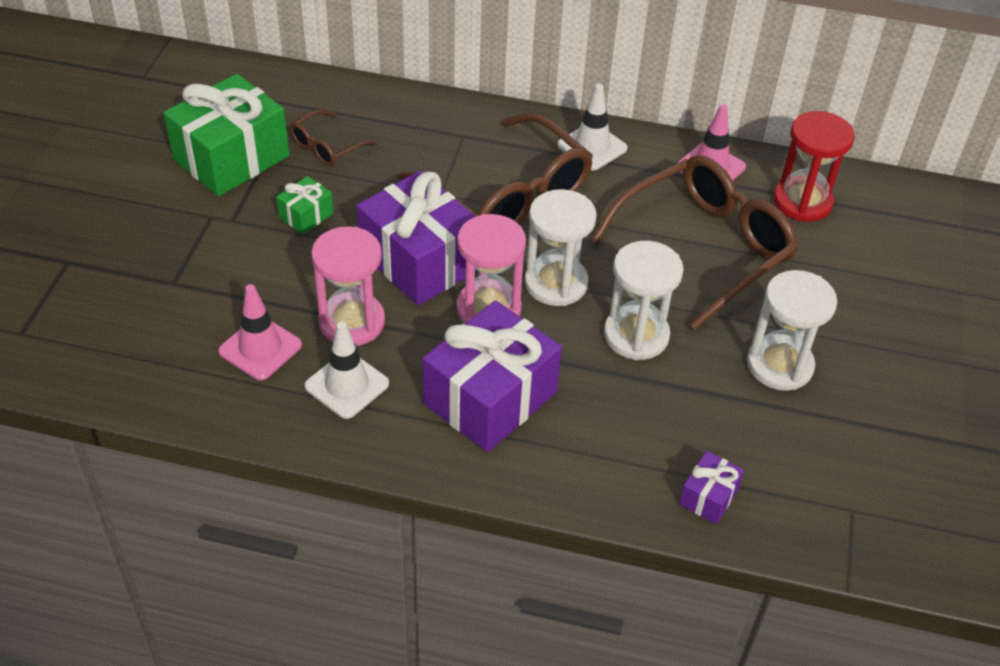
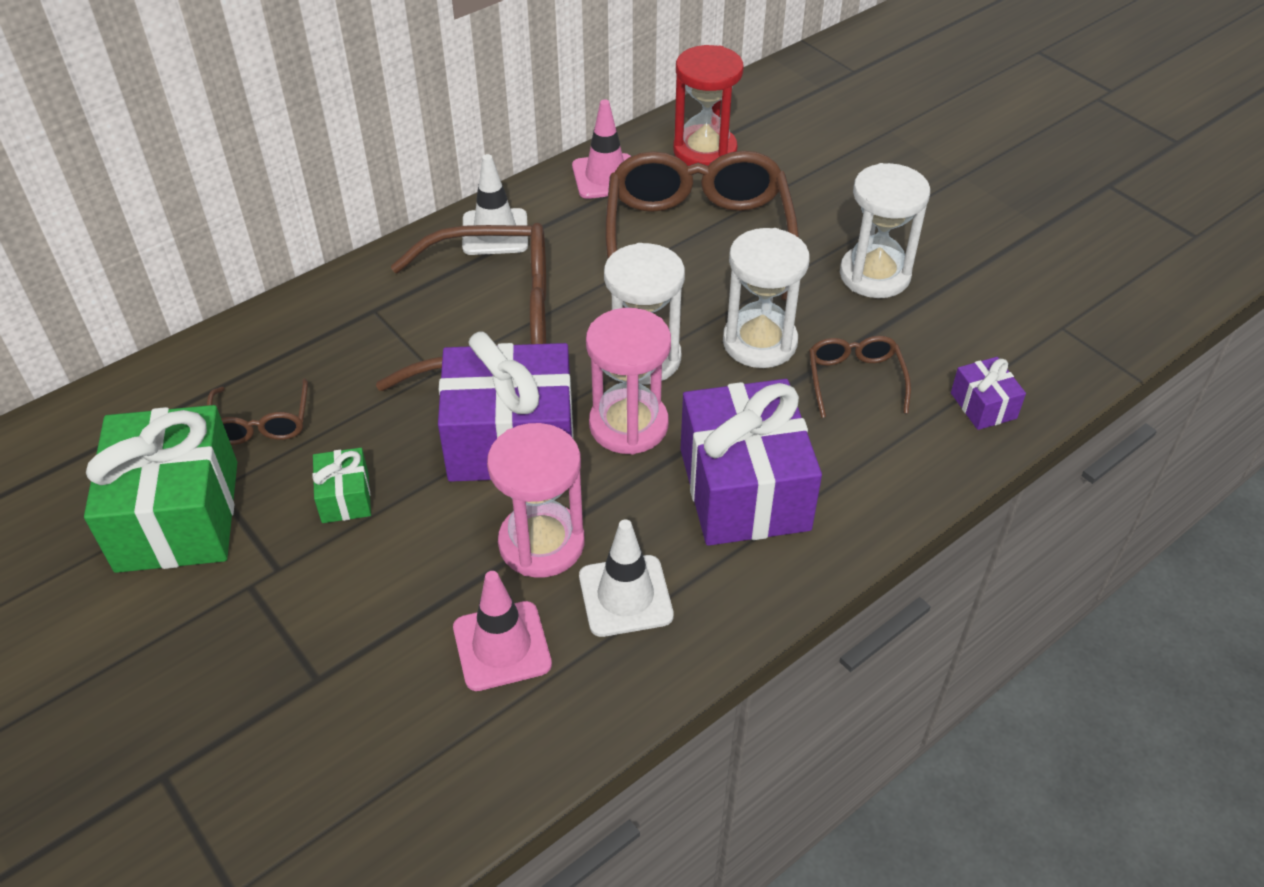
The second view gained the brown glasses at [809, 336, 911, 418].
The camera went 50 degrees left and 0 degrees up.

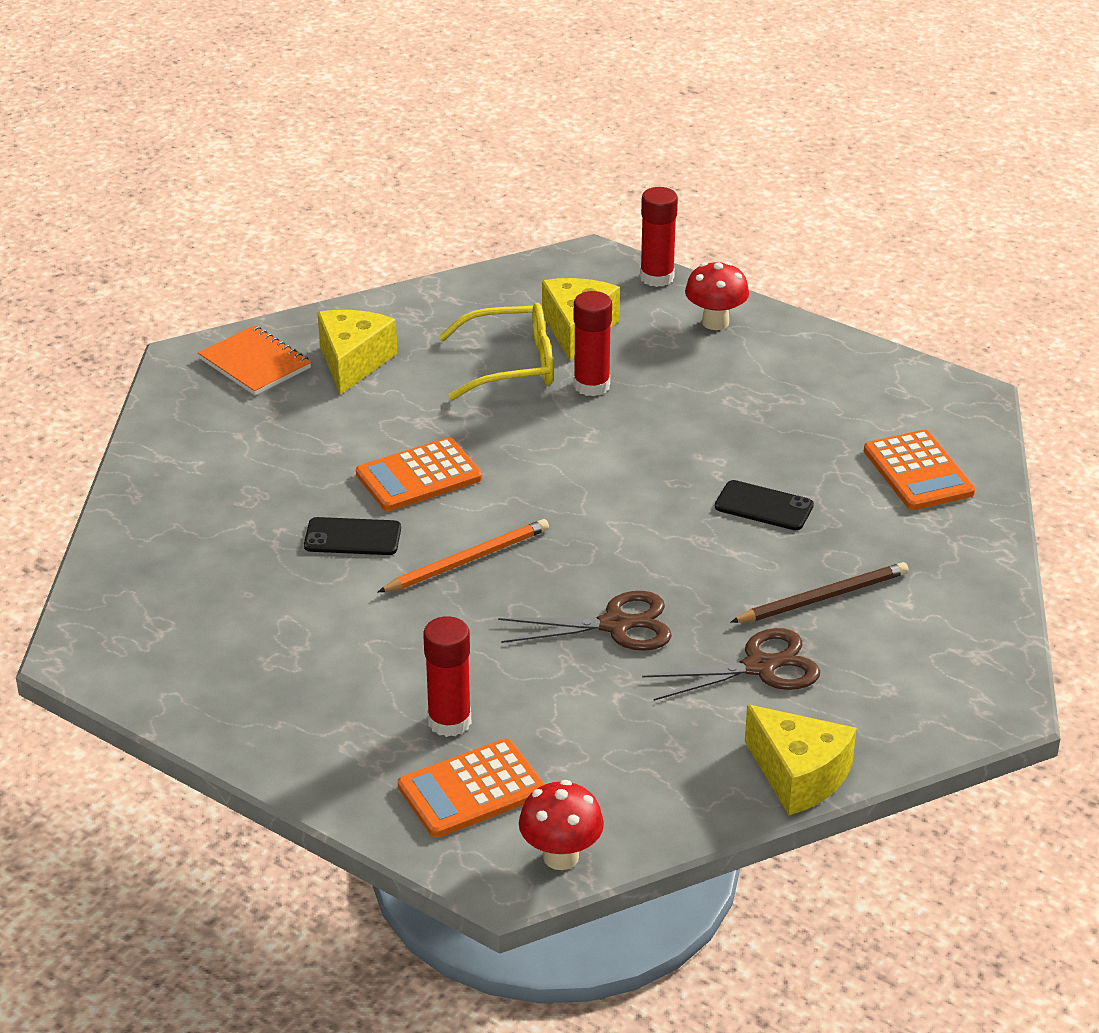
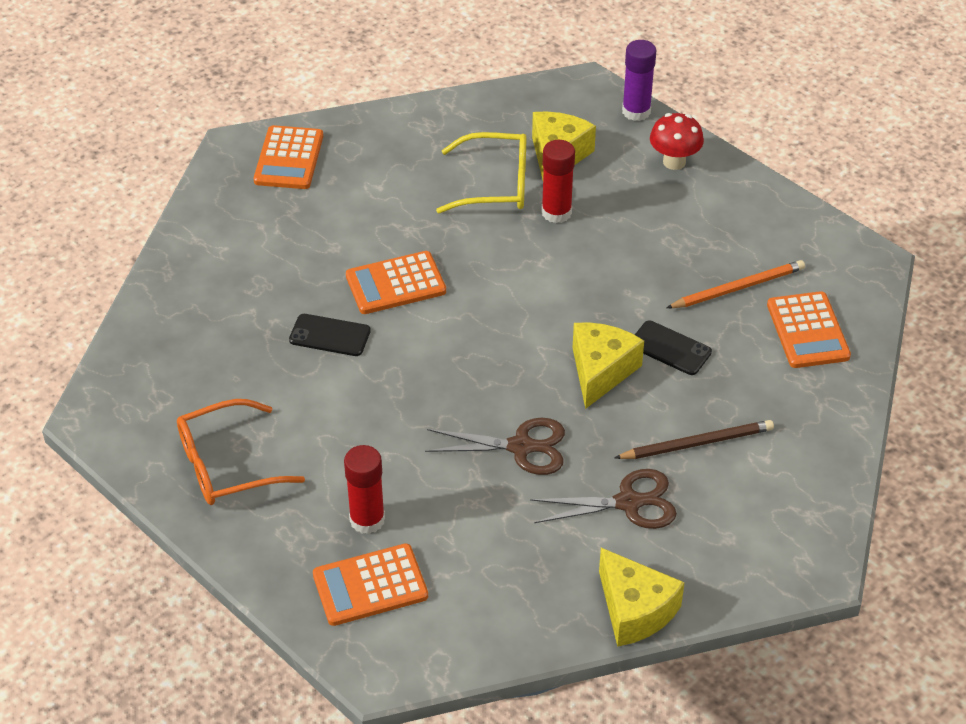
Where the orange notebook stood at [198, 325, 311, 395], the orange calculator came to stand at [254, 125, 323, 189].
The yellow cheese ended up elsewhere, having gone from [317, 310, 397, 395] to [573, 322, 644, 409].
The orange pencil ended up elsewhere, having gone from [378, 519, 549, 592] to [666, 260, 805, 308].
The second view lost the red mushroom at [519, 780, 604, 870].
What was the red glue stick at [640, 187, 678, 287] turned into the purple glue stick at [622, 40, 656, 121].
The second view gained the orange glasses at [177, 399, 305, 505].
The camera went 10 degrees right and 10 degrees up.

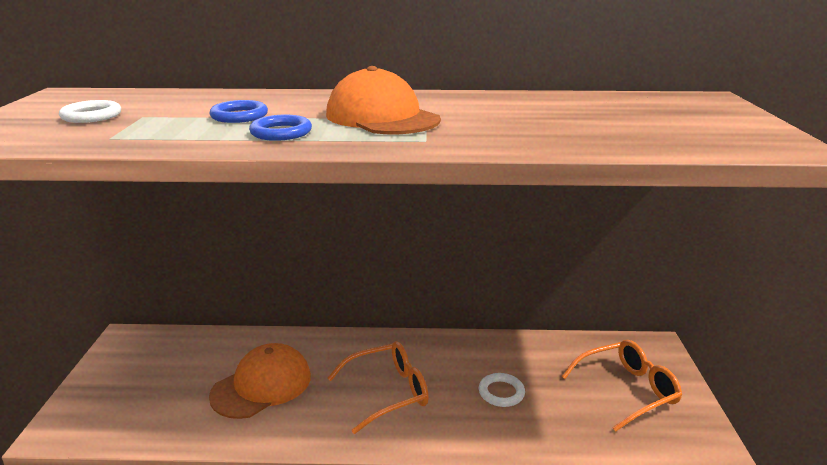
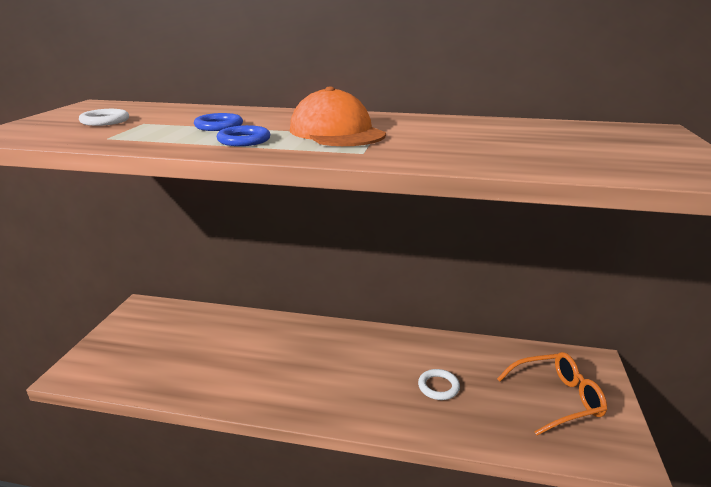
The second view lost the orange cap at [209, 343, 311, 419].
The second view lost the orange glasses at [328, 341, 429, 434].
The camera went 10 degrees right and 0 degrees up.

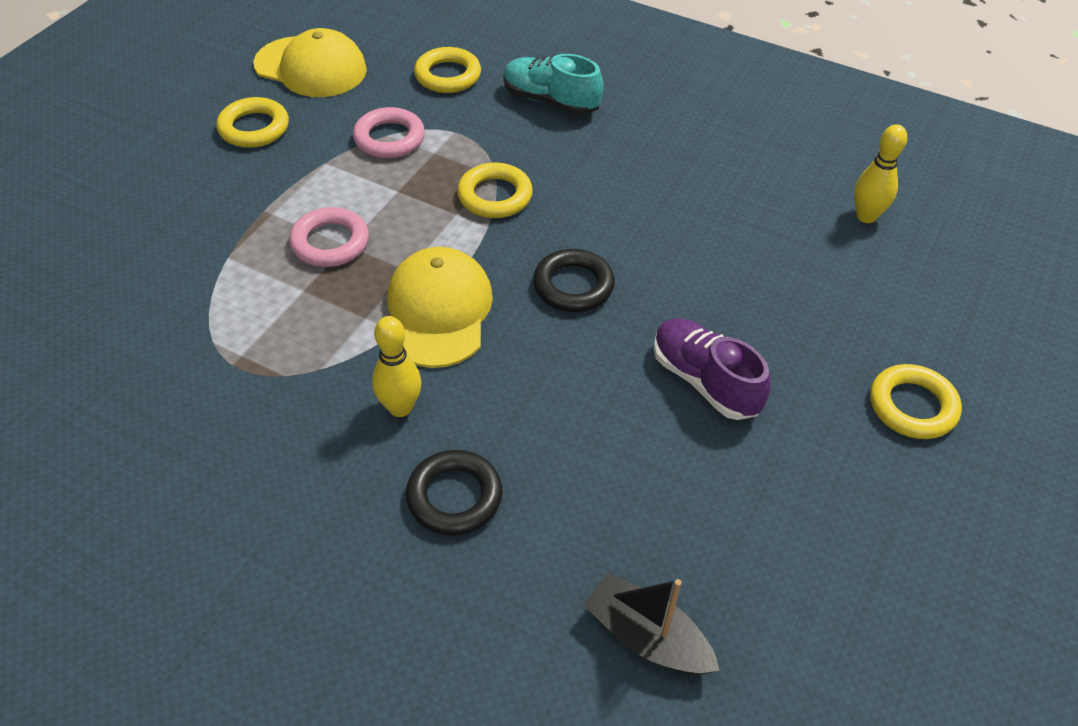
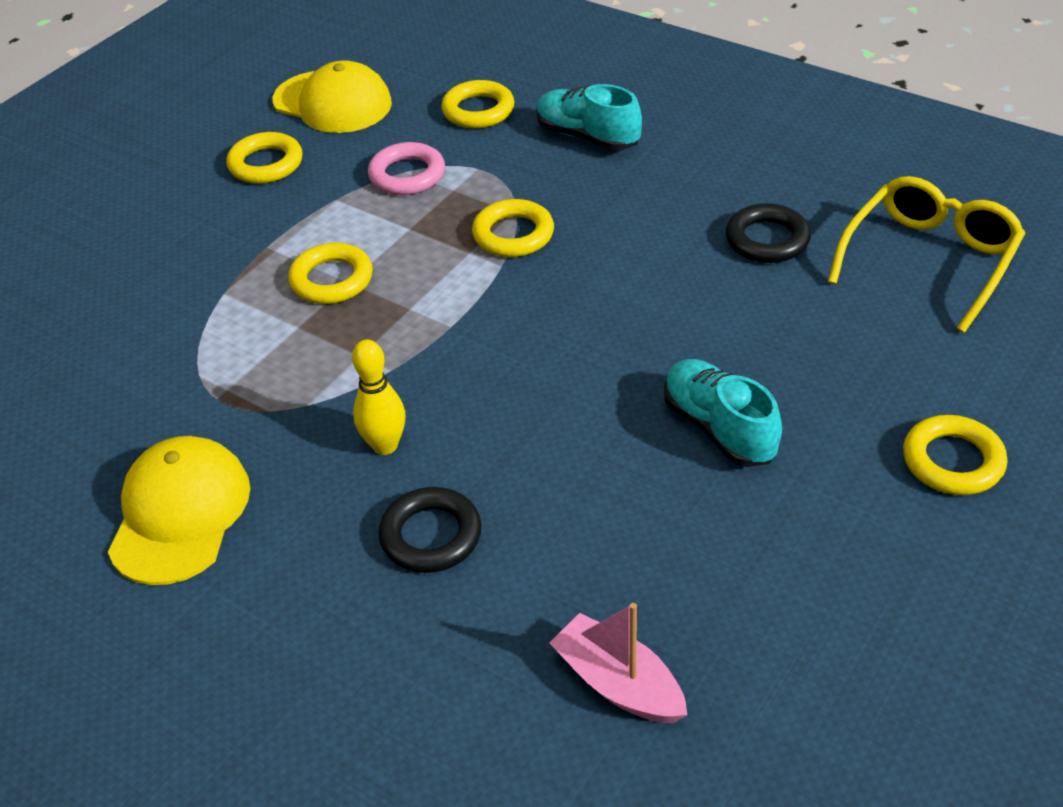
What was the pink ring at [289, 207, 369, 267] turned into the yellow ring at [288, 243, 373, 304].
The yellow cap ended up elsewhere, having gone from [387, 247, 493, 368] to [108, 436, 250, 585].
The black ring ended up elsewhere, having gone from [533, 249, 615, 312] to [726, 203, 811, 263].
What was the black boat at [583, 573, 720, 675] turned into the pink boat at [549, 603, 688, 723].
What was the purple shoe at [654, 319, 771, 420] turned into the turquoise shoe at [664, 359, 782, 467].
Where the yellow bowling pin stood at [854, 124, 907, 223], the yellow glasses came to stand at [828, 176, 1025, 333].
The camera went 10 degrees right and 5 degrees down.

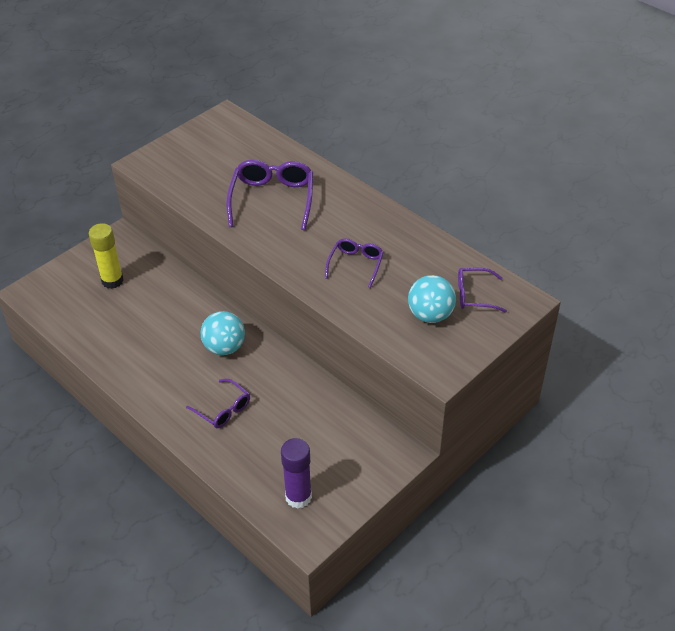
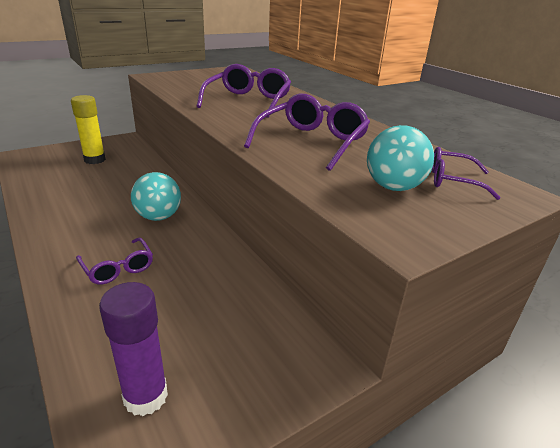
The size of the purple glasses at [325, 238, 384, 288] changed by a factor of 1.71.
The camera went 10 degrees right and 15 degrees down.

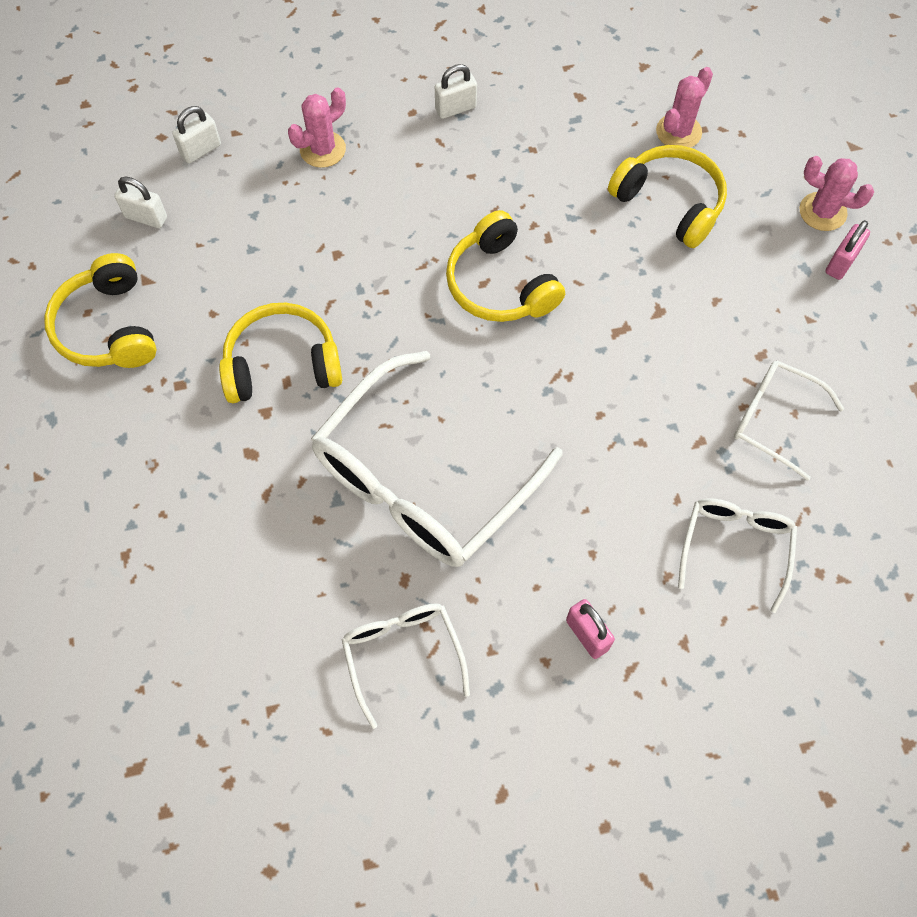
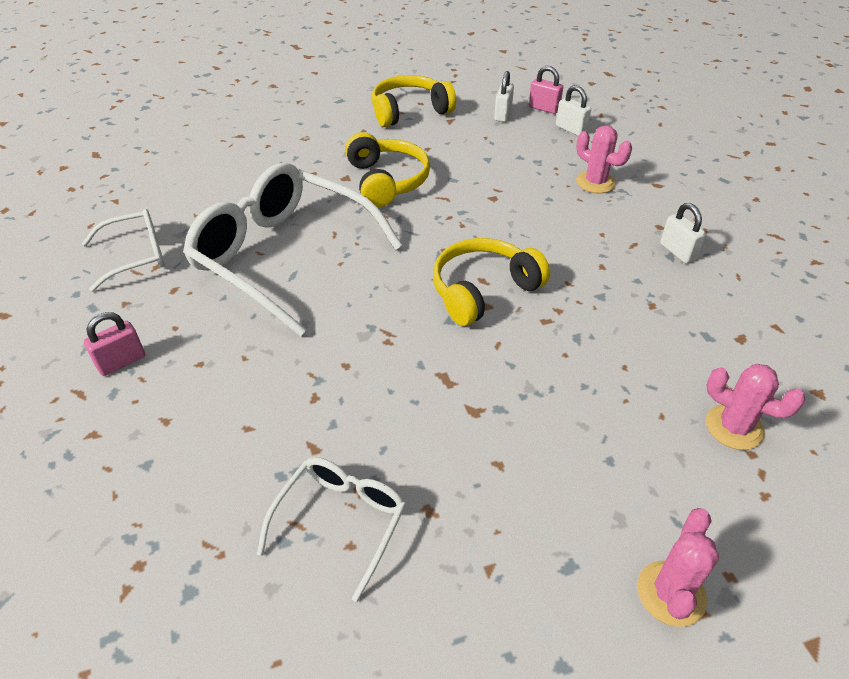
The second view lost the yellow headphones at [608, 145, 727, 248].
The second view lost the white glasses at [678, 498, 797, 613].
The pink padlock ended up elsewhere, having gone from [825, 220, 870, 280] to [529, 66, 563, 114].
The camera went 85 degrees right and 20 degrees down.

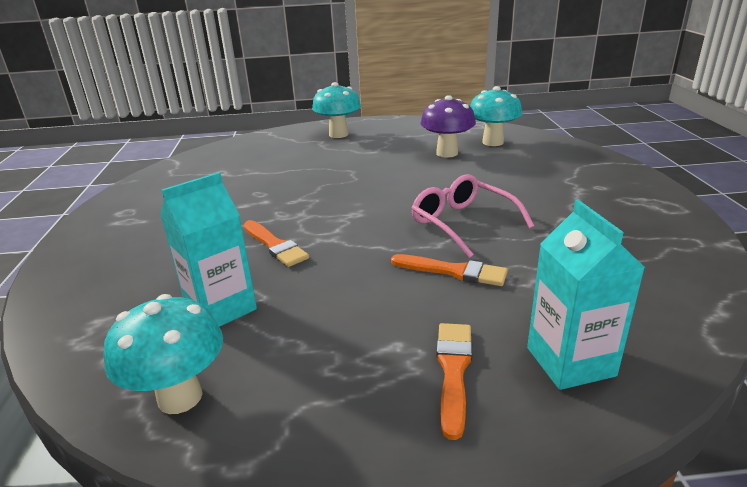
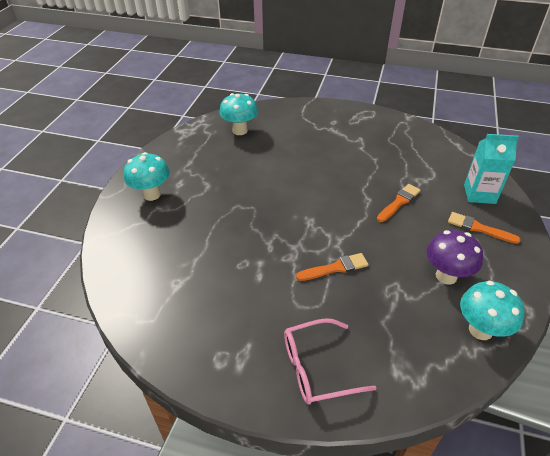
The second view lost the turquoise carton at [160, 172, 257, 327].
The pink glasses ended up elsewhere, having gone from [411, 174, 534, 258] to [284, 318, 376, 405].
The purple mushroom ended up elsewhere, having gone from [420, 95, 476, 157] to [427, 230, 483, 285].
The camera went 70 degrees left and 15 degrees up.

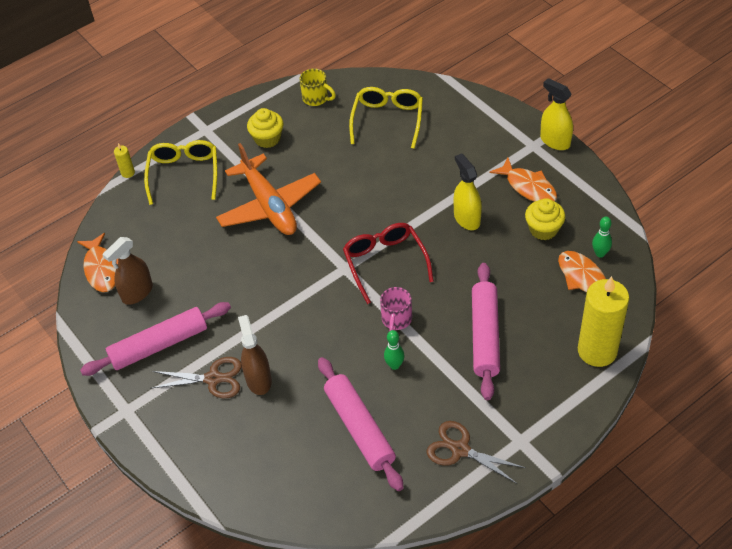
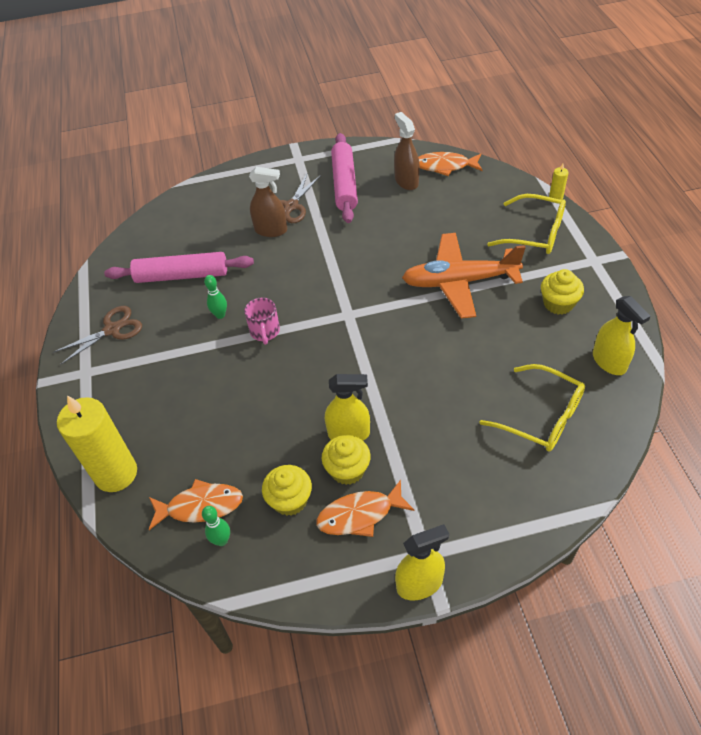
Where the yellow mug stood at [300, 68, 336, 106], the yellow spray bottle came to stand at [593, 296, 651, 375].
The second view lost the red glasses at [343, 223, 434, 304].
The pink mug at [380, 287, 412, 331] ended up facing another way, 135 degrees counterclockwise from before.
The second view lost the pink rolling pin at [472, 263, 500, 400].
The second view gained the yellow cupcake at [322, 435, 371, 485].
The camera went 115 degrees right and 0 degrees up.

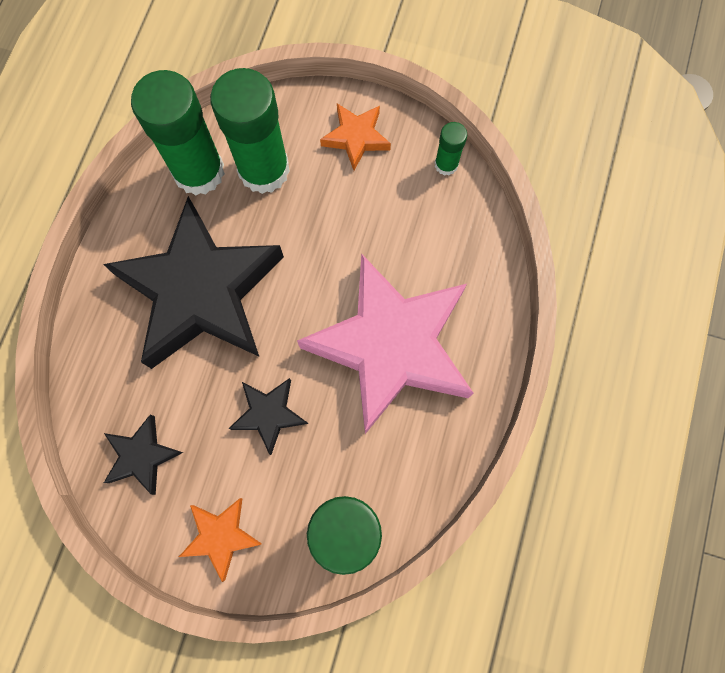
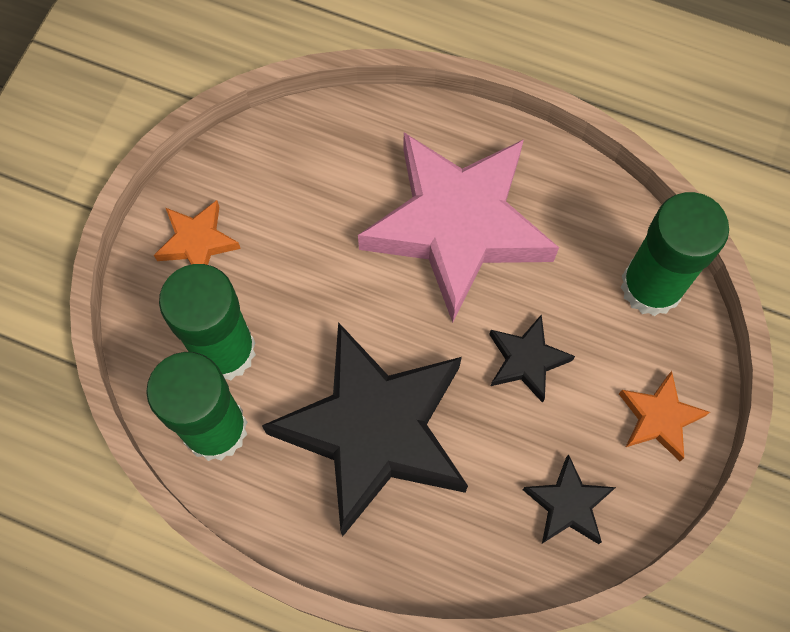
The second view lost the green glue stick at [435, 122, 467, 176].
The camera went 85 degrees left and 5 degrees down.

